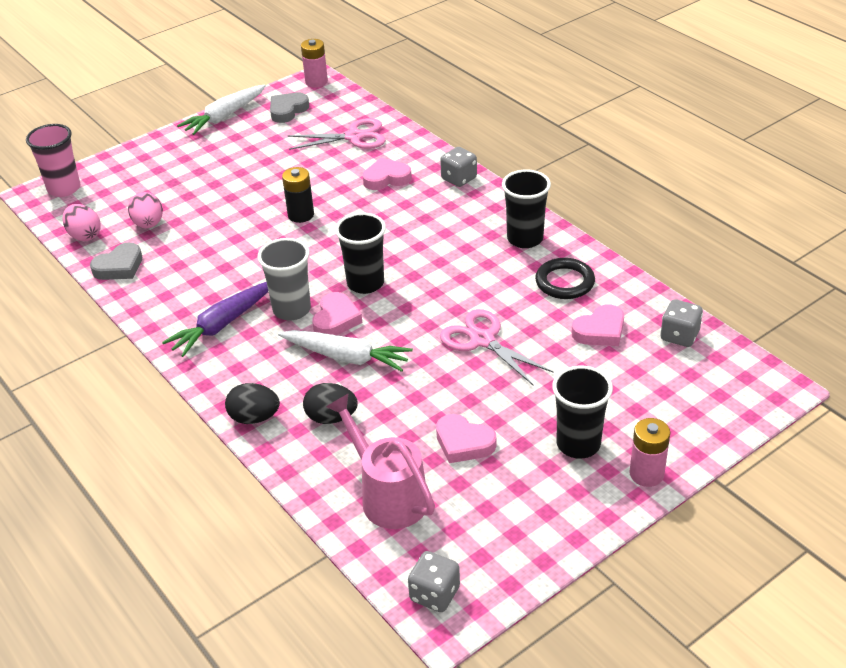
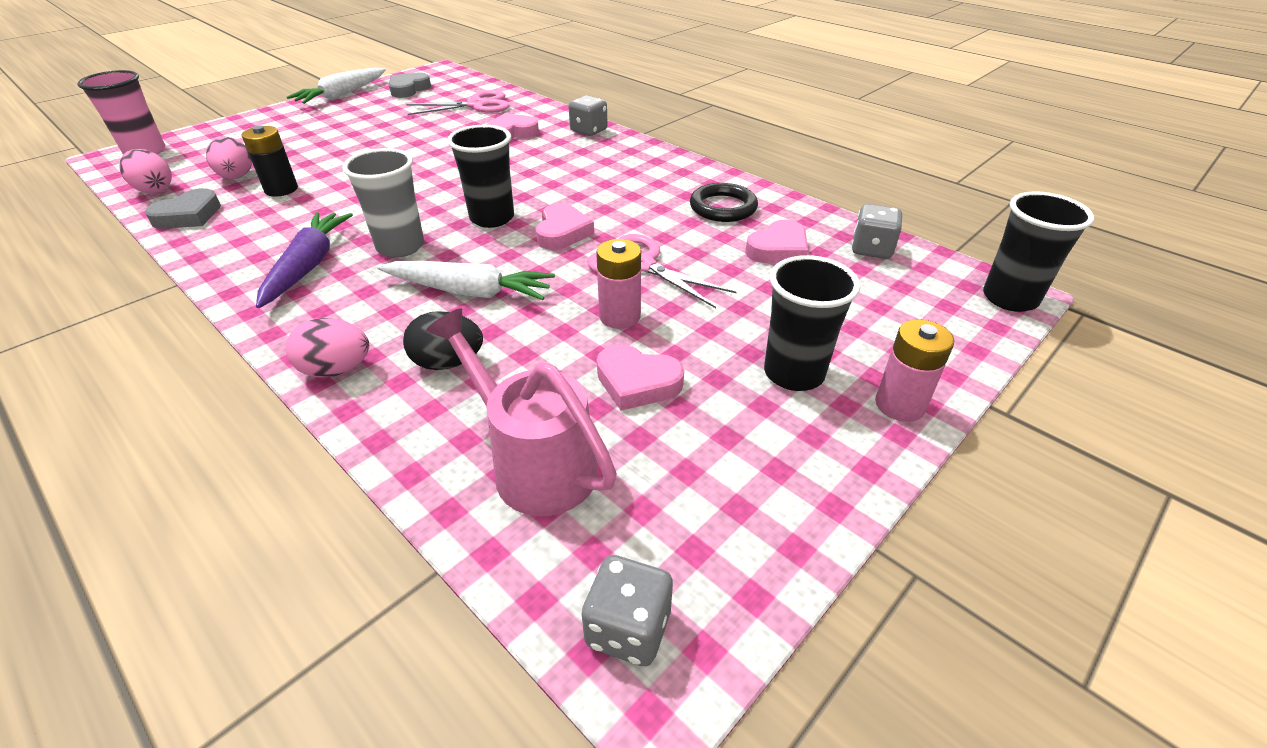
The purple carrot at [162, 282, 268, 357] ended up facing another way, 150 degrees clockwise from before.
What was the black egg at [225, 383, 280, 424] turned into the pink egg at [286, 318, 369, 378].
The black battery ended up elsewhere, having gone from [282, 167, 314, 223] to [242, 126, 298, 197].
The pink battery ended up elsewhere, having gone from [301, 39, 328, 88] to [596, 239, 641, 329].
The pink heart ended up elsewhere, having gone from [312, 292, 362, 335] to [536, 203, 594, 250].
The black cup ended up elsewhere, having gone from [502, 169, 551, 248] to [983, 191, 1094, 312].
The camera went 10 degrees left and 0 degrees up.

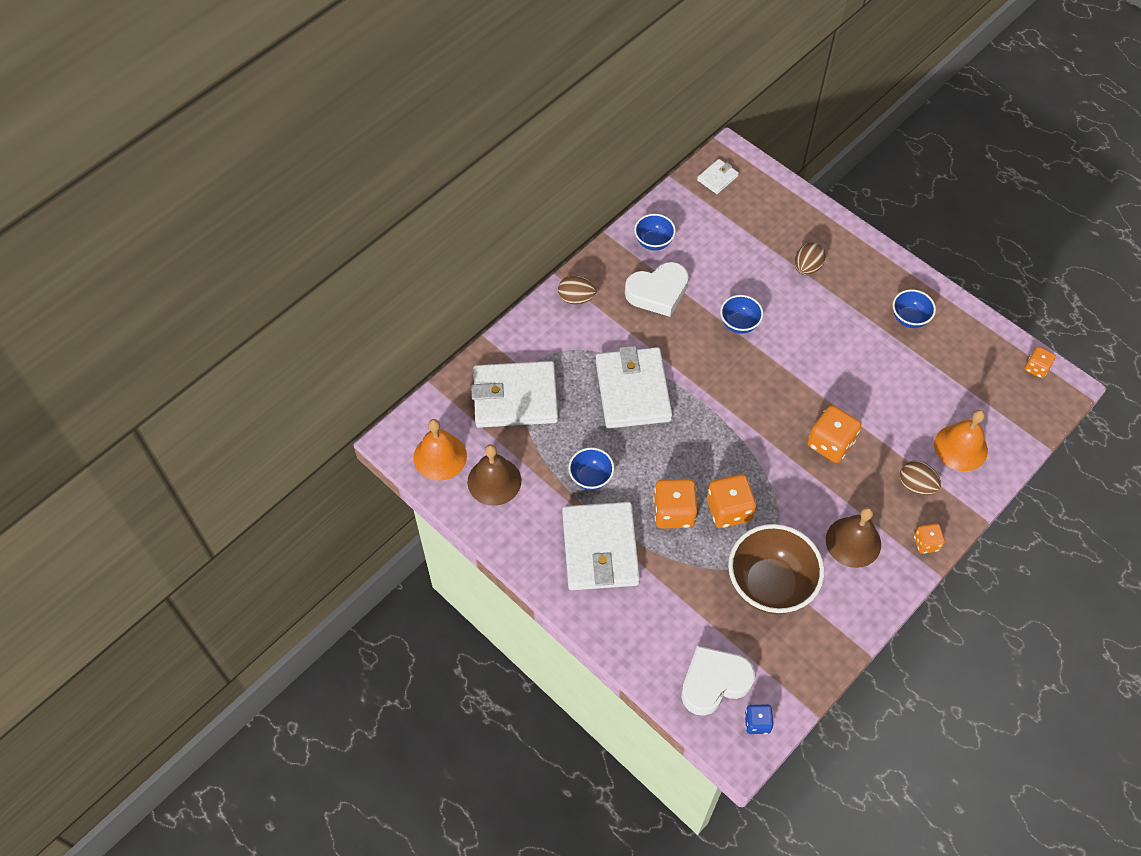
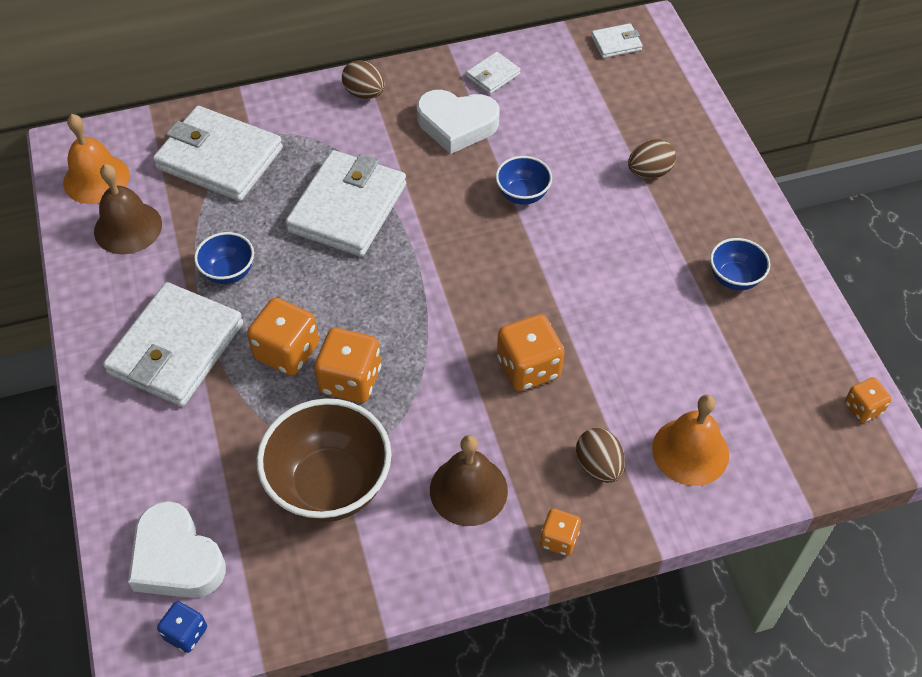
Where the blue bowl stood at [634, 214, 676, 251], the white wallet came to stand at [466, 52, 521, 94].
The white heart at [681, 646, 755, 716] ended up facing another way, 135 degrees counterclockwise from before.
The camera went 30 degrees right and 5 degrees down.

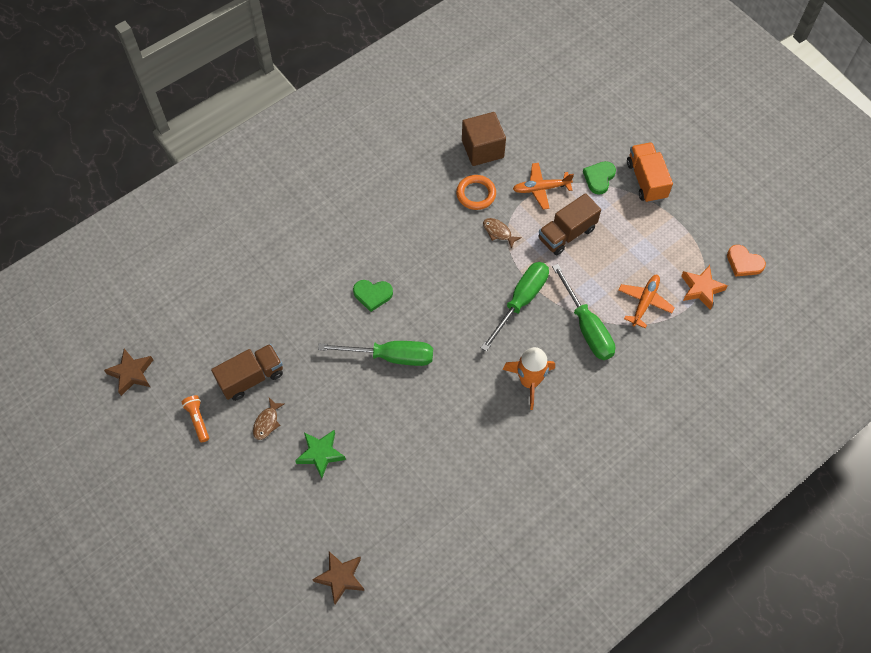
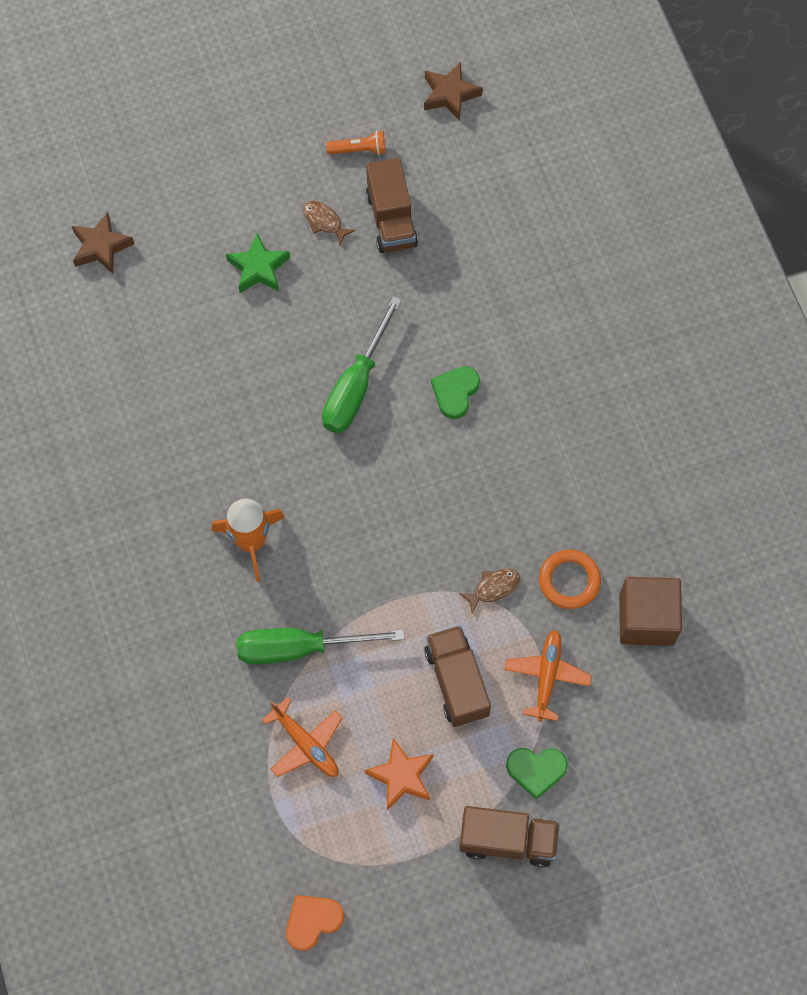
The second view lost the green screwdriver at [481, 262, 549, 352].
The green heart at [583, 161, 616, 195] ended up facing another way, 135 degrees clockwise from before.
What was the orange truck at [627, 142, 673, 203] turned into the brown truck at [459, 806, 560, 867].
The orange star ended up elsewhere, having gone from [681, 265, 728, 310] to [364, 738, 433, 810].
The camera went 110 degrees right and 5 degrees up.

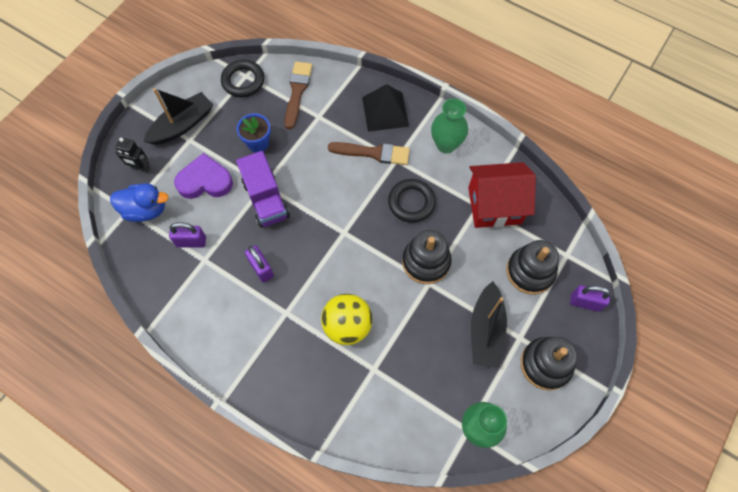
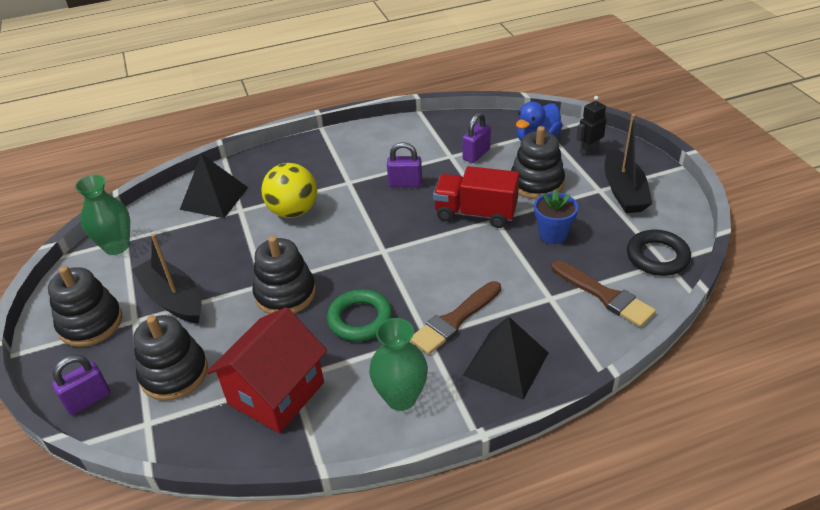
Where the purple heart stood at [174, 153, 233, 199], the black stacking toy came to stand at [511, 126, 565, 199].
What was the purple truck at [236, 151, 290, 228] turned into the red truck at [433, 166, 519, 228].
What was the black ring at [388, 179, 436, 223] turned into the green ring at [327, 289, 392, 341].
The second view gained the black pyramid at [180, 154, 248, 218].
The camera went 130 degrees right and 25 degrees down.

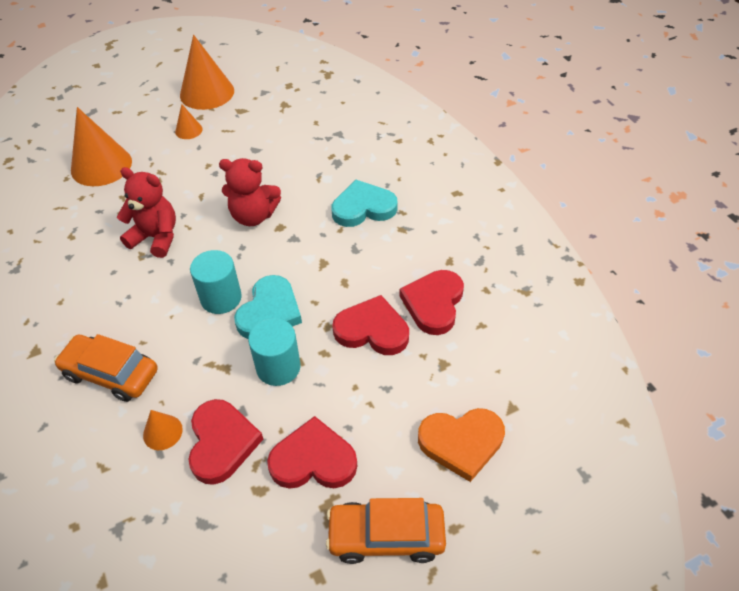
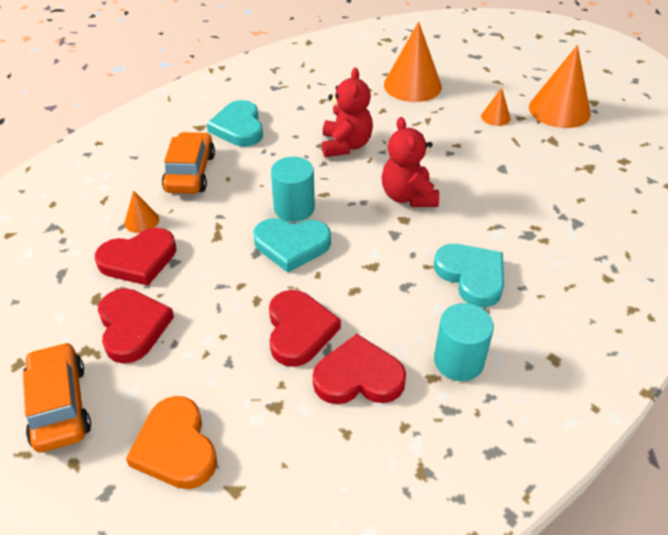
The turquoise cylinder ended up elsewhere, having gone from [248, 318, 300, 386] to [434, 303, 494, 381].
The second view gained the turquoise heart at [207, 100, 263, 147].
The camera went 70 degrees right and 5 degrees down.

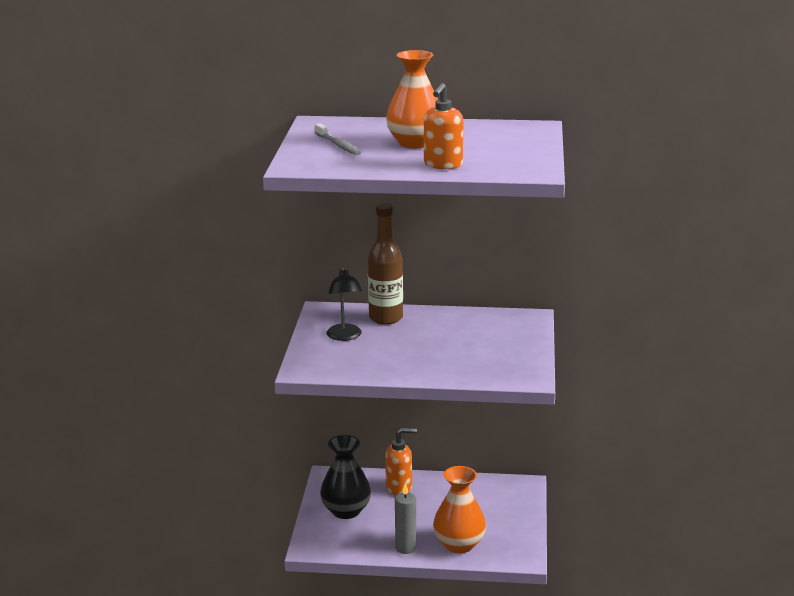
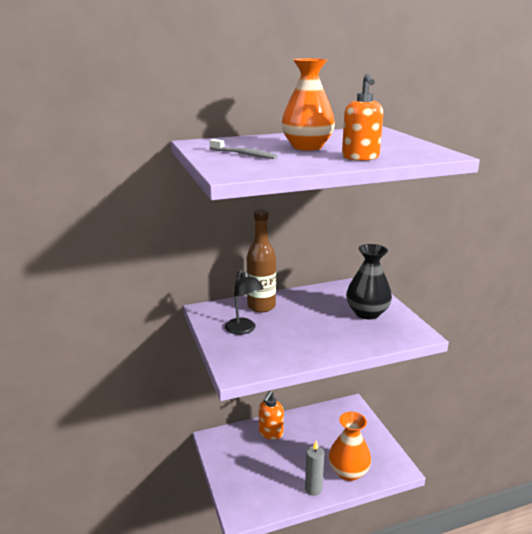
The black vase ended up elsewhere, having gone from [320, 435, 371, 519] to [346, 244, 392, 319].
The orange soap dispenser at [385, 428, 417, 495] ended up facing another way, 150 degrees clockwise from before.
The camera went 25 degrees left and 0 degrees up.

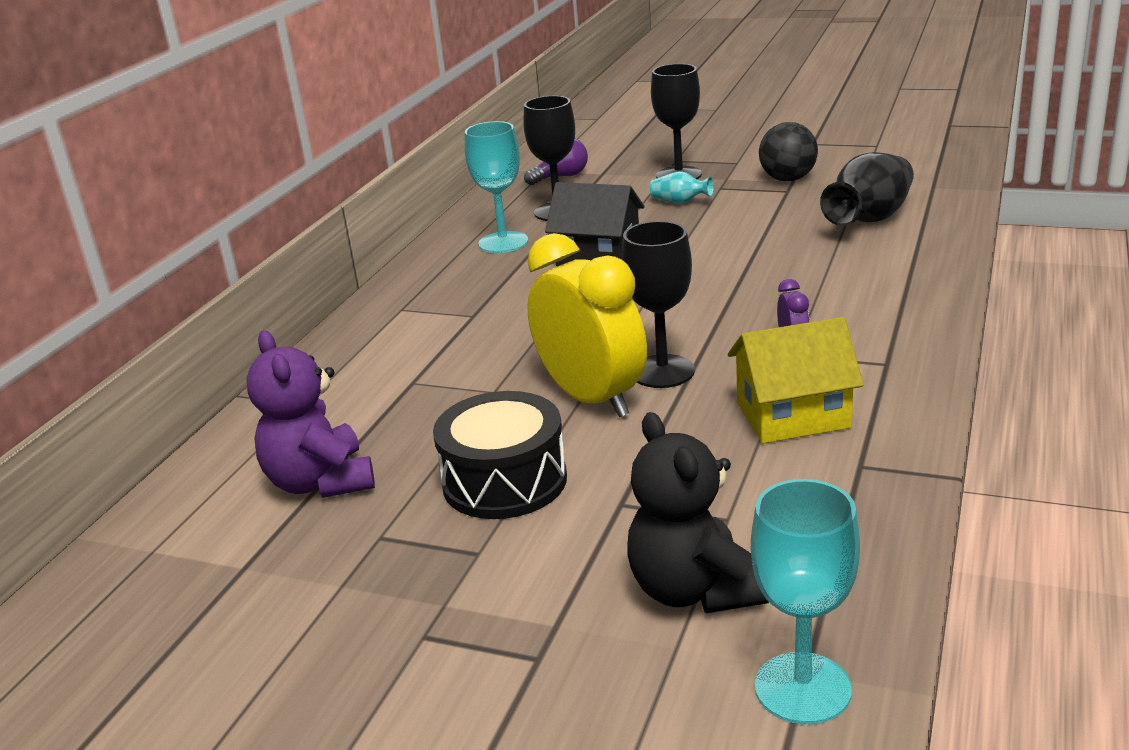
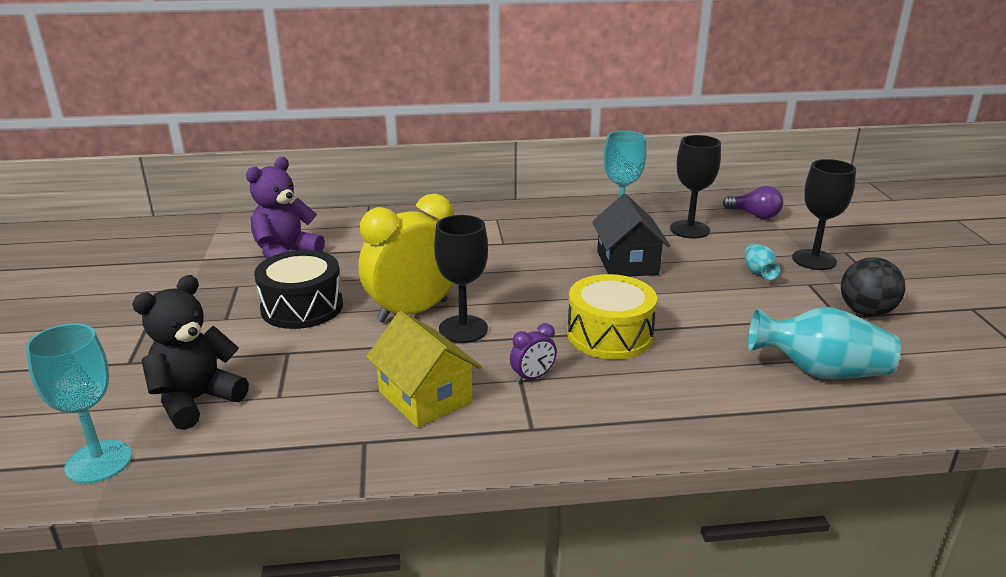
The yellow clock at [527, 233, 647, 417] ended up facing another way, 150 degrees counterclockwise from before.
What was the black vase at [820, 152, 914, 226] turned into the turquoise vase at [748, 307, 901, 379].
The second view gained the yellow drum at [567, 274, 657, 359].
The camera went 60 degrees right and 0 degrees up.

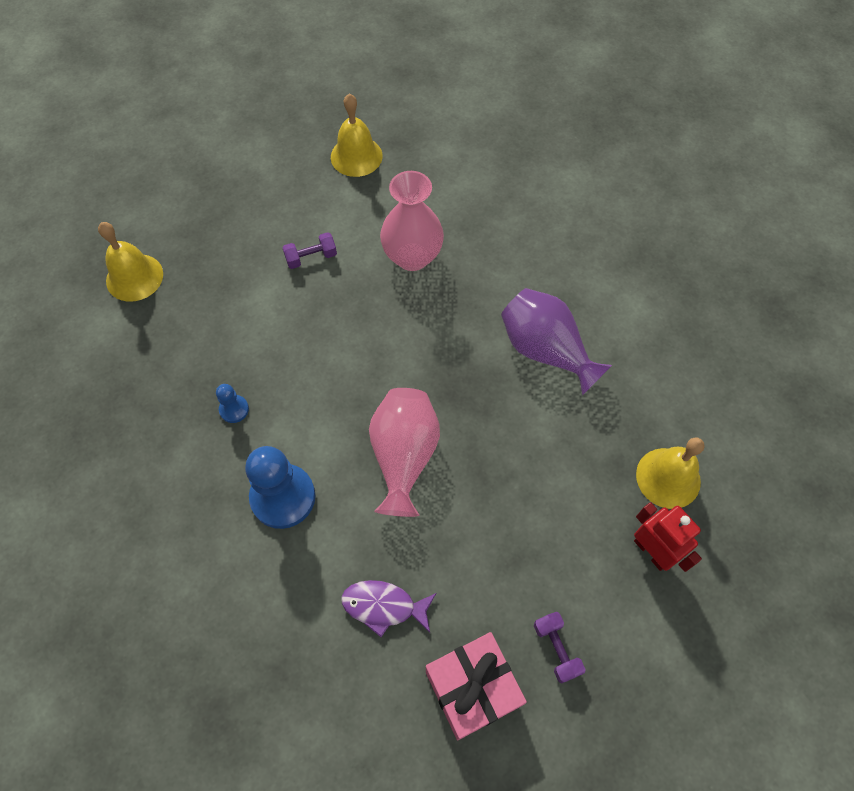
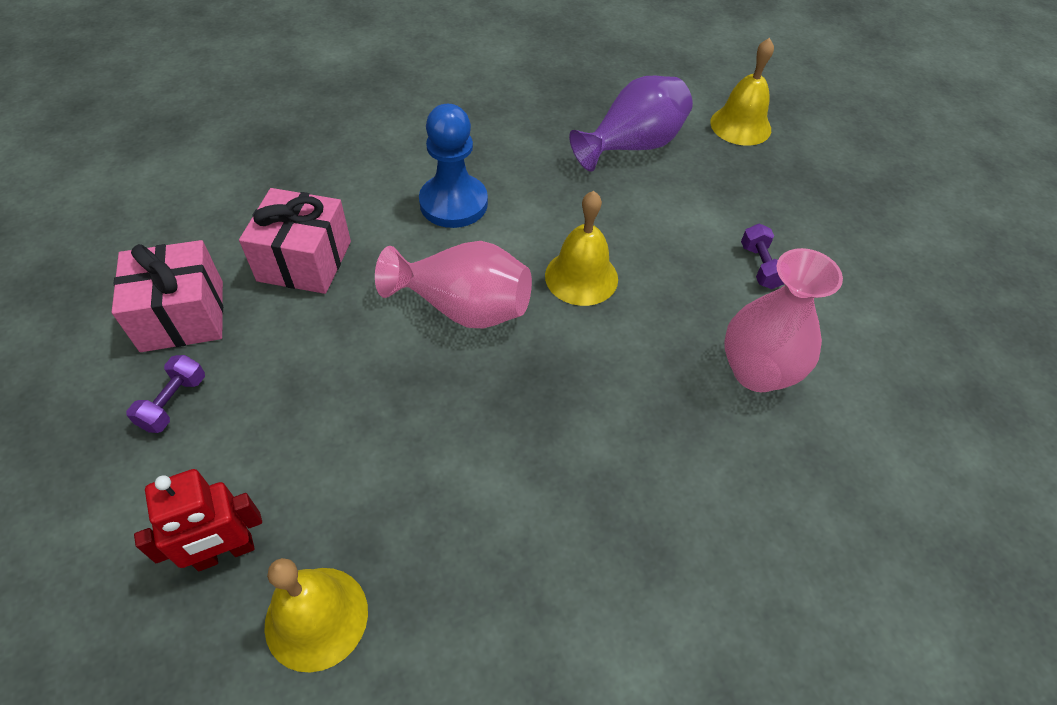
The second view lost the blue pawn at [216, 384, 249, 423].
The yellow bell ended up elsewhere, having gone from [331, 94, 383, 177] to [545, 191, 618, 306].
Where the purple fish stood at [341, 580, 436, 637], the pink gift came to stand at [239, 188, 351, 294].
The purple vase ended up elsewhere, having gone from [501, 288, 612, 395] to [569, 76, 693, 172].
The purple dumbbell at [534, 612, 586, 684] ended up facing another way, 60 degrees counterclockwise from before.
The camera went 100 degrees right and 10 degrees down.

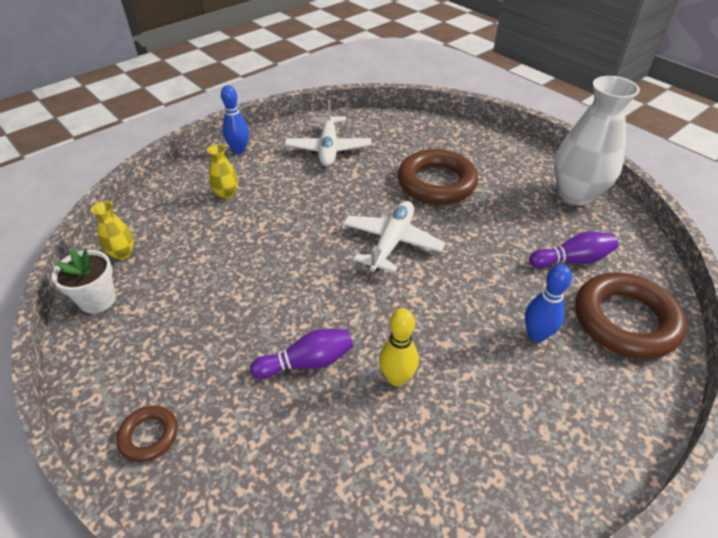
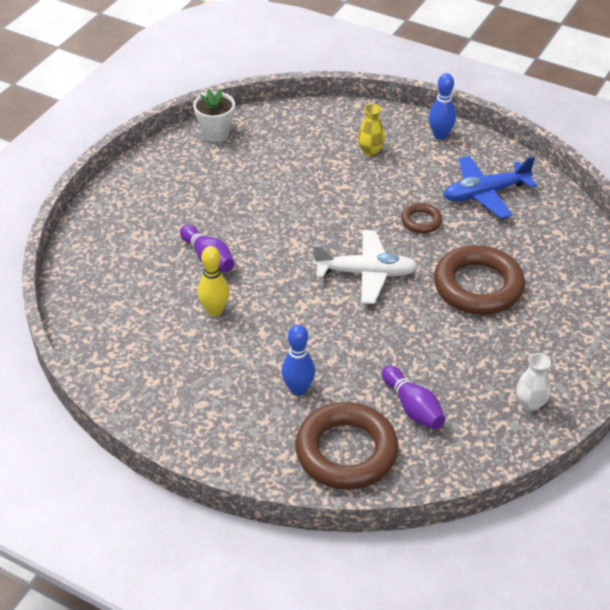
The second view lost the yellow vase at [91, 201, 134, 260].
The brown ring ended up elsewhere, having gone from [116, 406, 178, 462] to [401, 203, 442, 233].
What was the white plane at [285, 100, 371, 167] turned into the blue plane at [443, 156, 537, 219].
The size of the white vase at [554, 76, 640, 205] changed by a factor of 0.46.
The camera went 70 degrees right and 0 degrees up.

